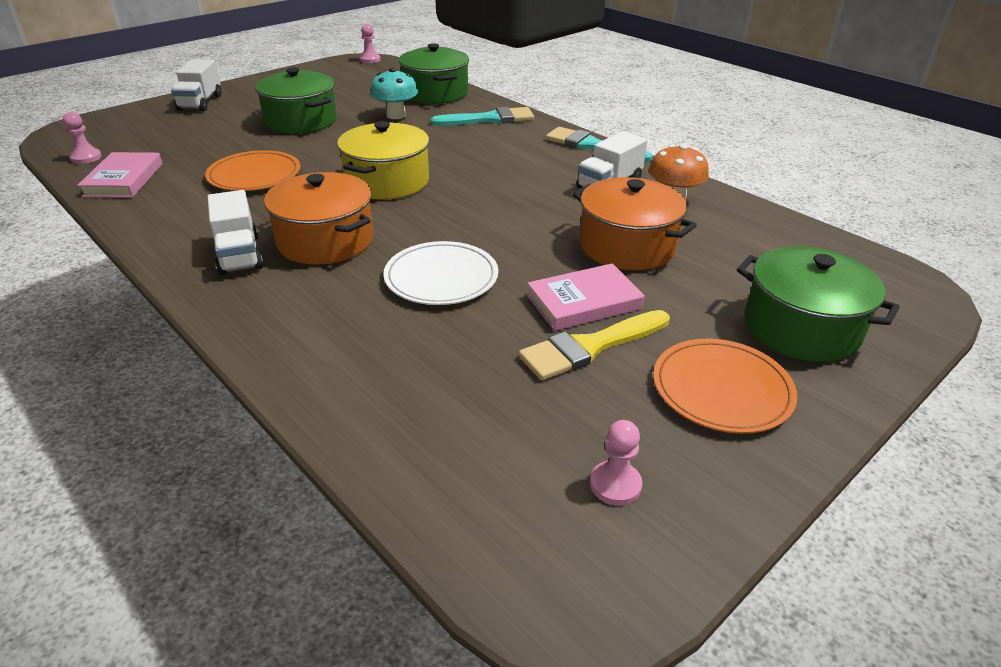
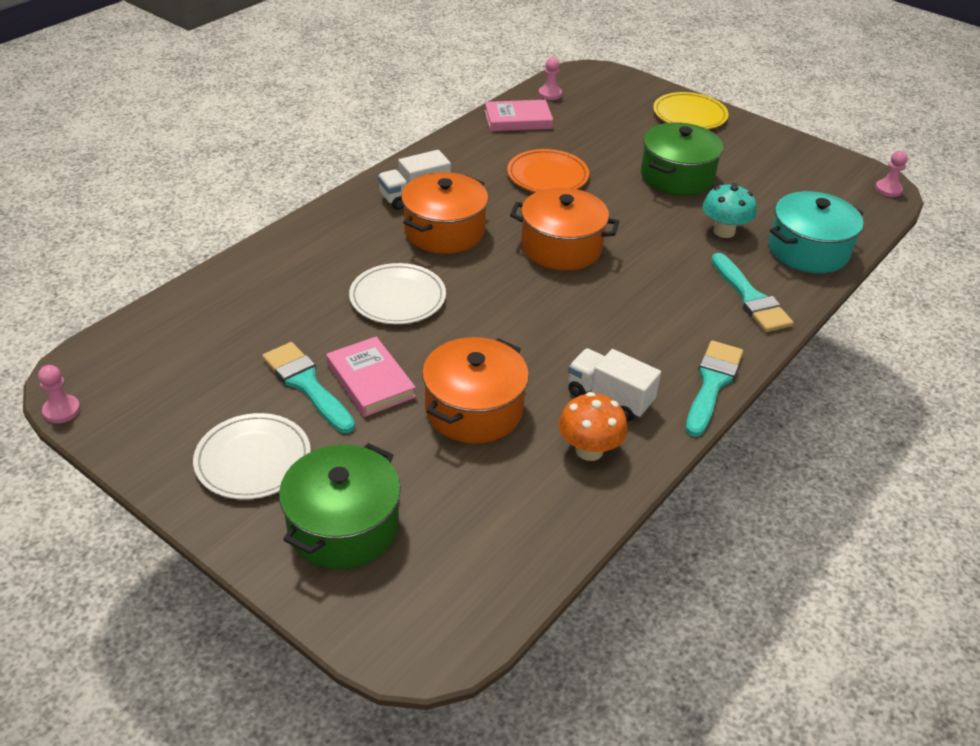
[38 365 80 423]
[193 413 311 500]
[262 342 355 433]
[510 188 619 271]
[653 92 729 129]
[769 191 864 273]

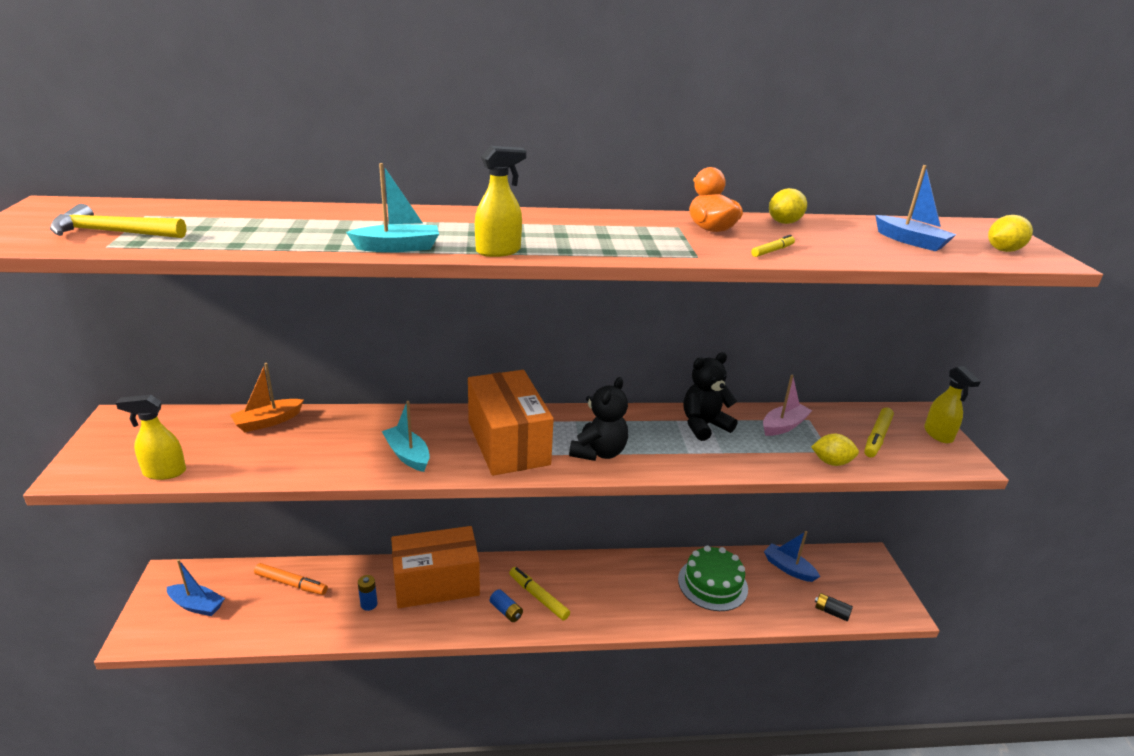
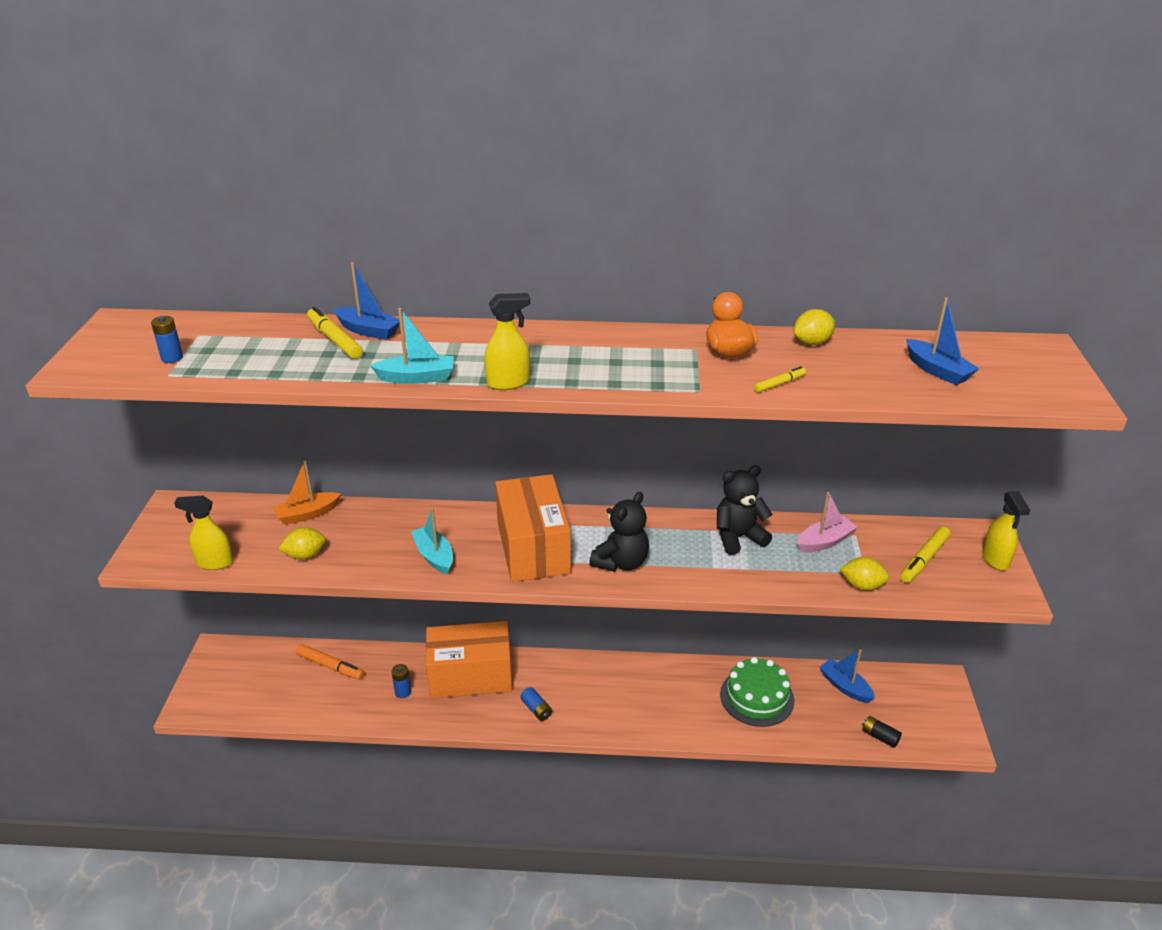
[151 316 183 363]
[279 527 326 560]
[307 307 363 359]
[333 262 400 340]

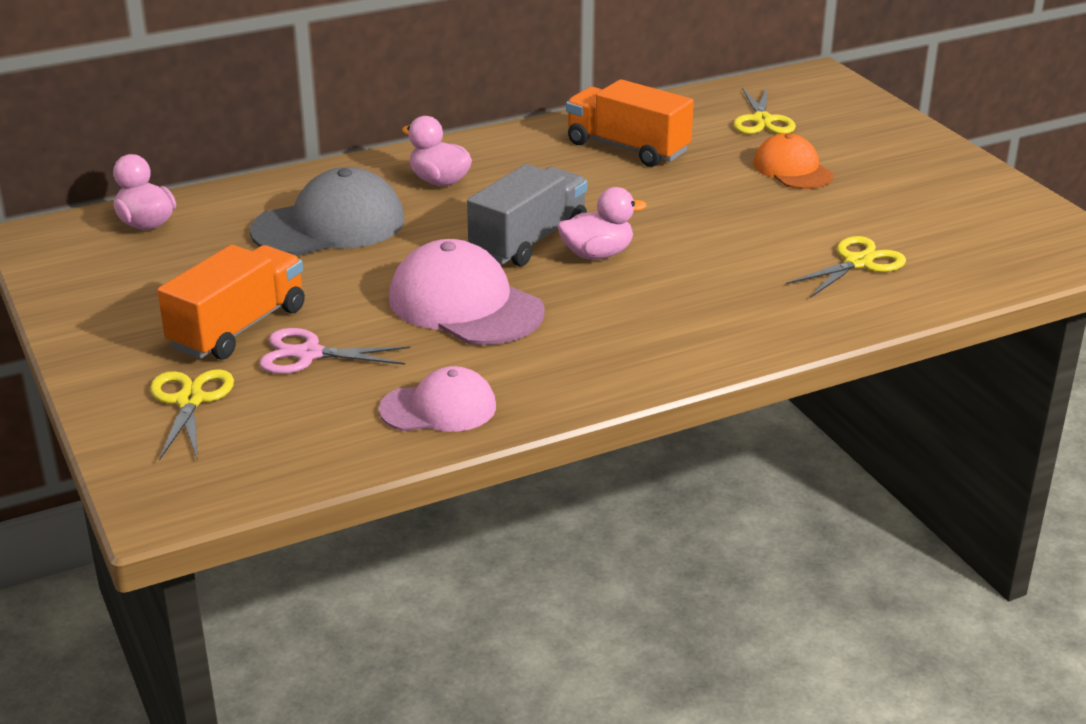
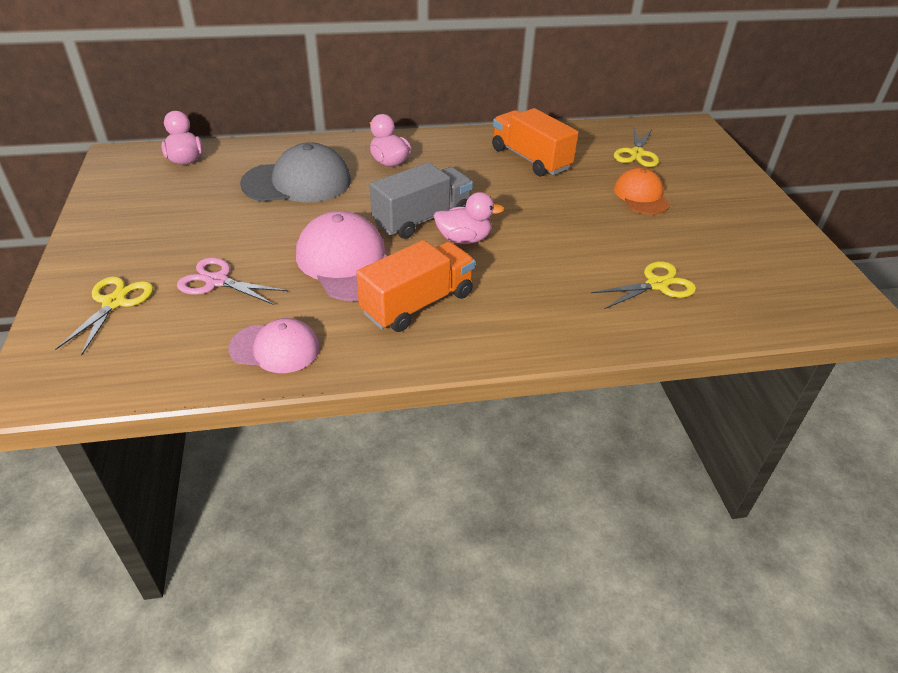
[356 240 475 332]

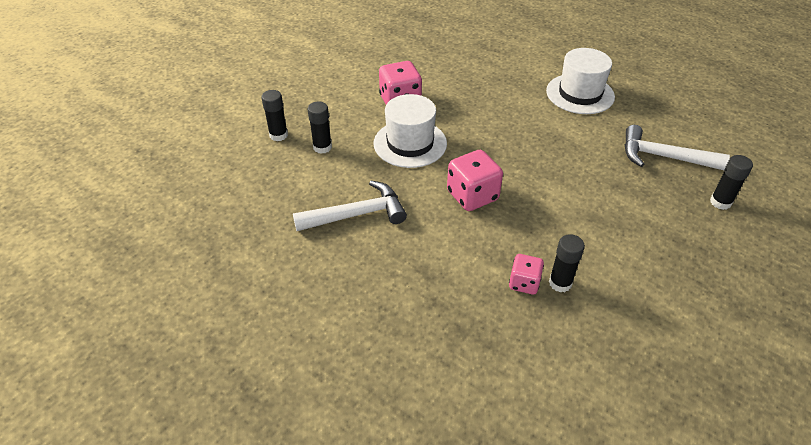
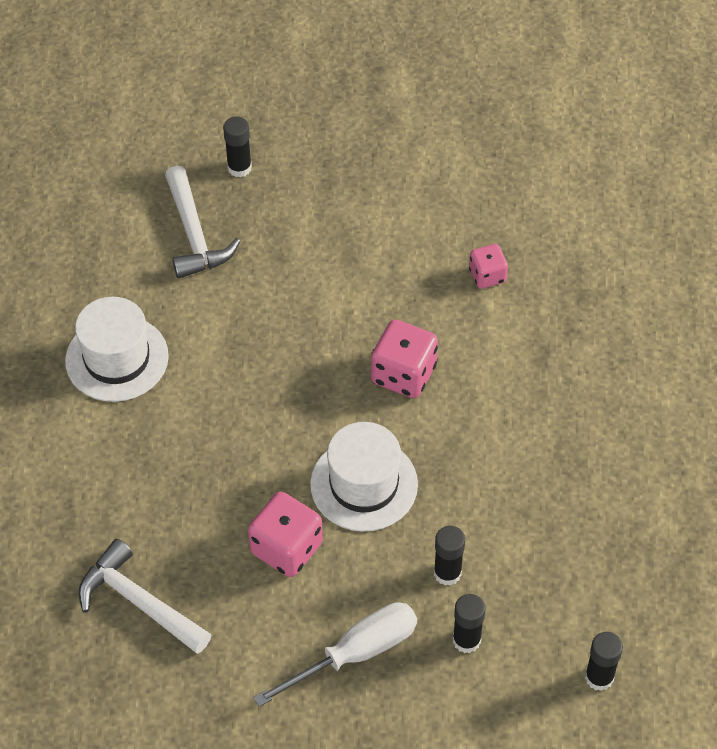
[78 539 212 654]
[253 602 417 707]
[585 632 623 691]

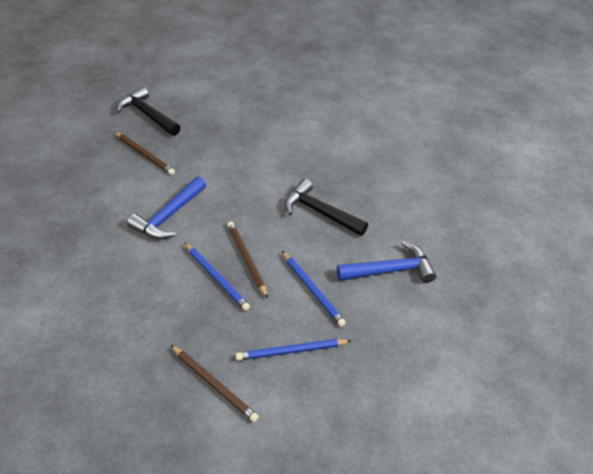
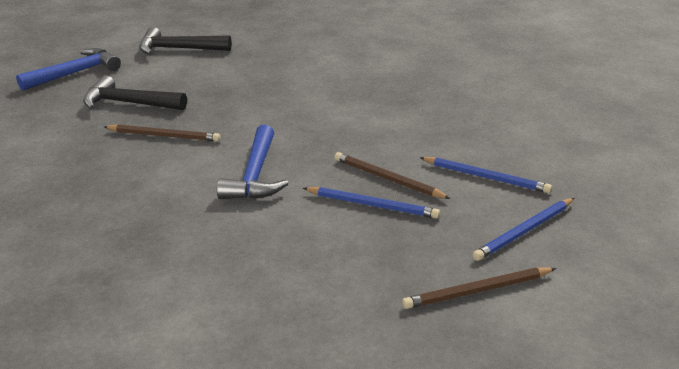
[16 48 121 91]
[139 27 232 55]
[402 267 556 309]

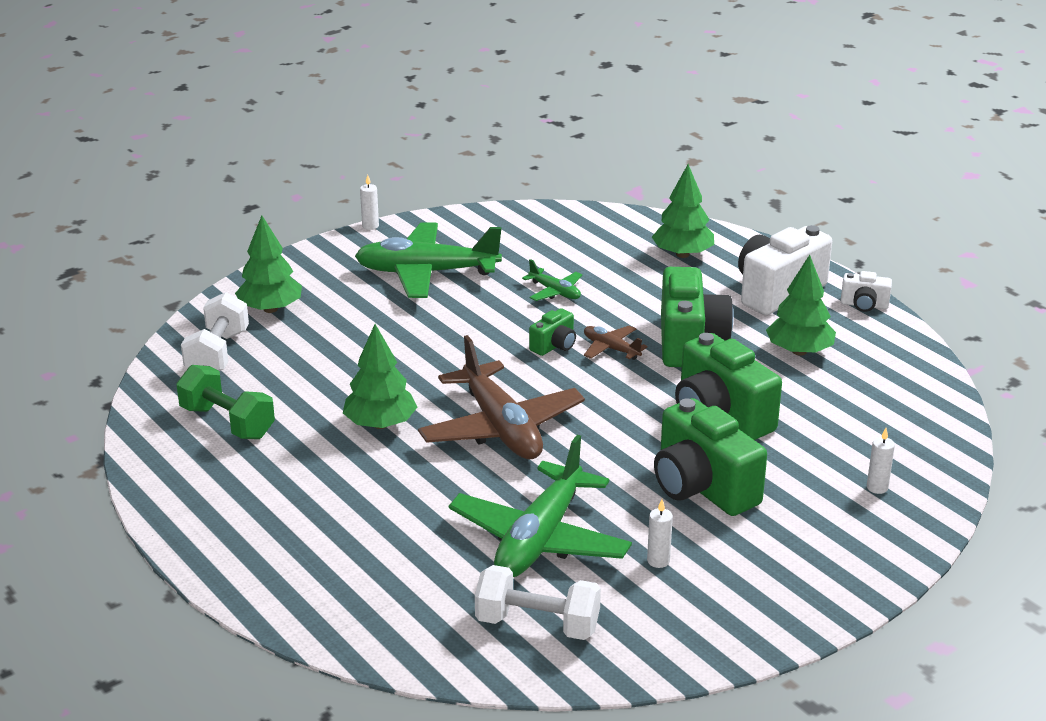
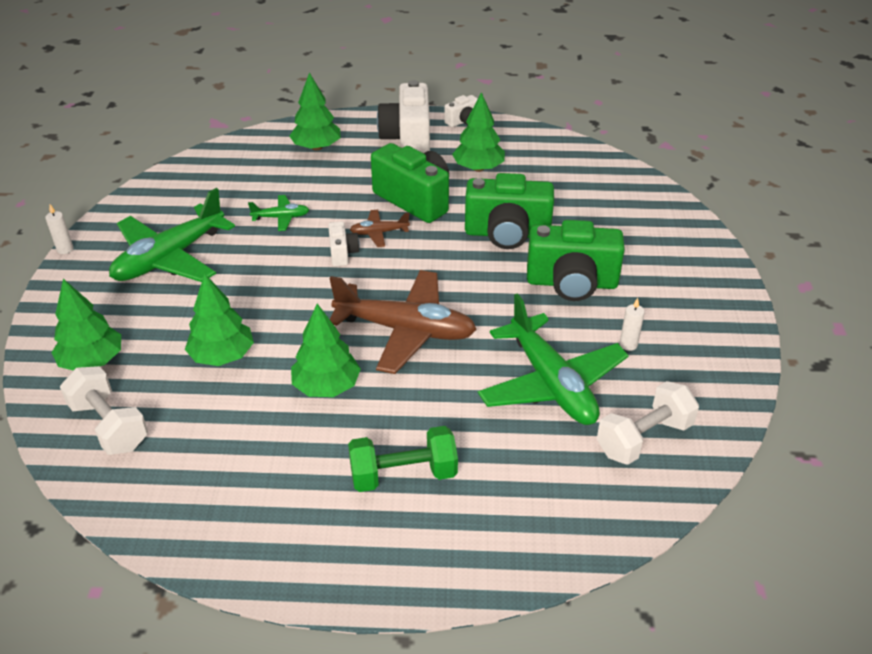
[185 273 254 366]
[328 221 360 266]
[348 426 458 492]
[867 428 895 494] (first image)

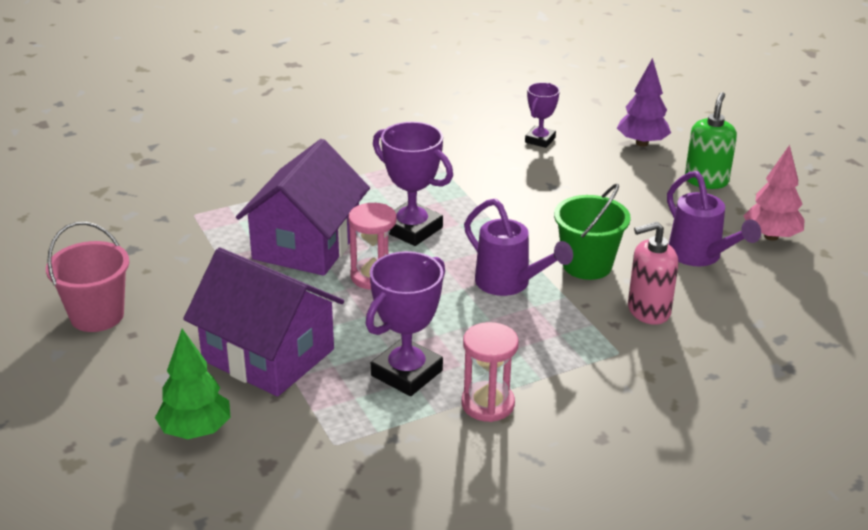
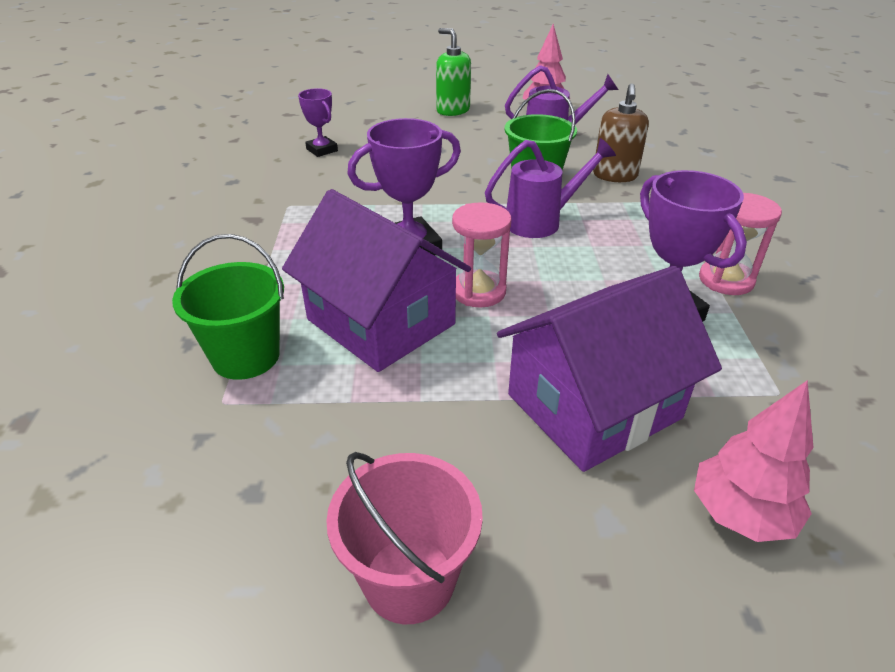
[172 234 284 380]
[593 83 649 182]
[694 380 814 542]
[617 58 671 147] (first image)

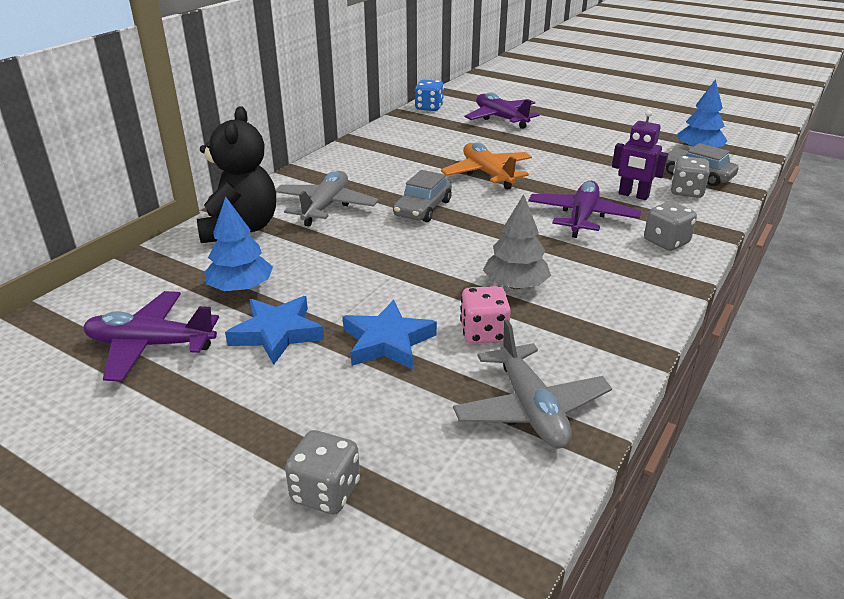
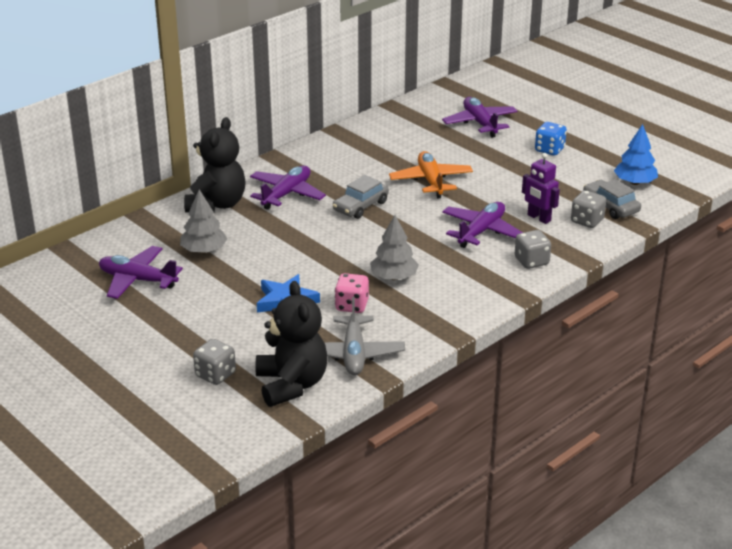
[180 189 227 253]
[250 166 326 210]
[255 281 328 407]
[535 122 567 156]
[225 296 324 365] (first image)

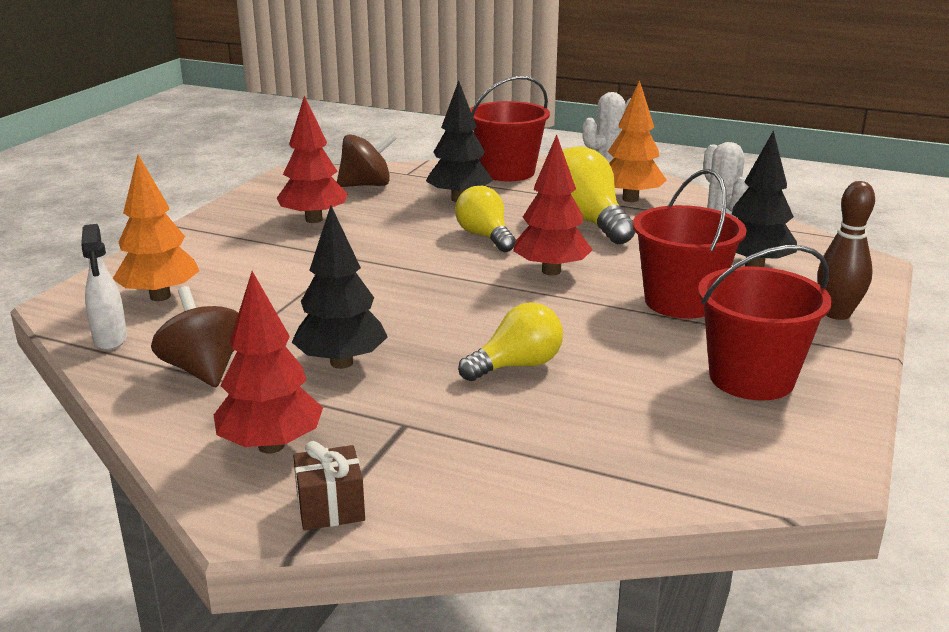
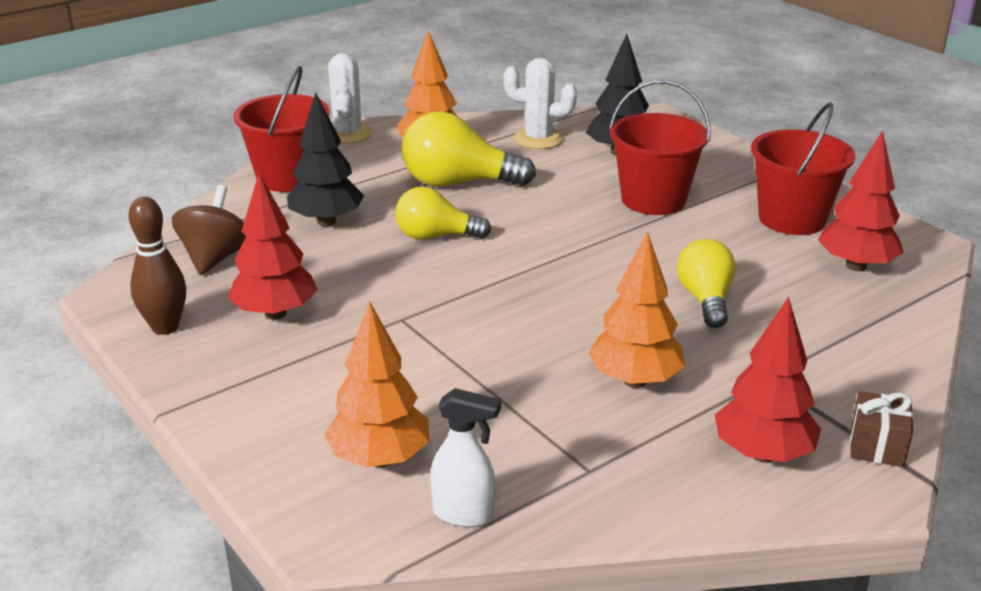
[128 197 186 335]
[588 231 685 388]
[818 131 904 271]
[151 286 238 387] (first image)

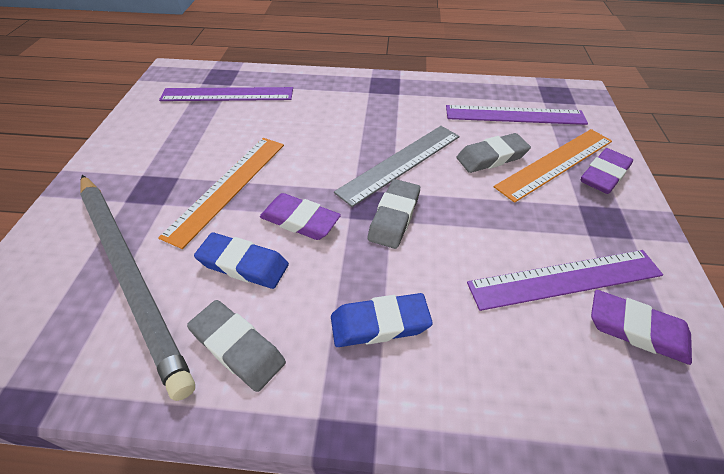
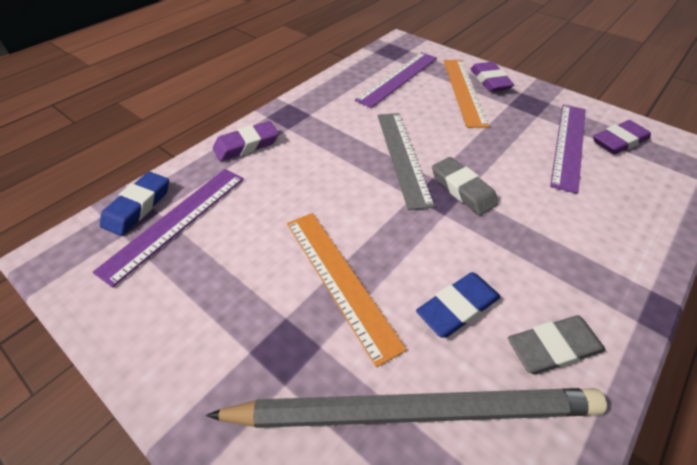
[100 172 169 236]
[213 121 279 161]
[456 133 531 173] (first image)

